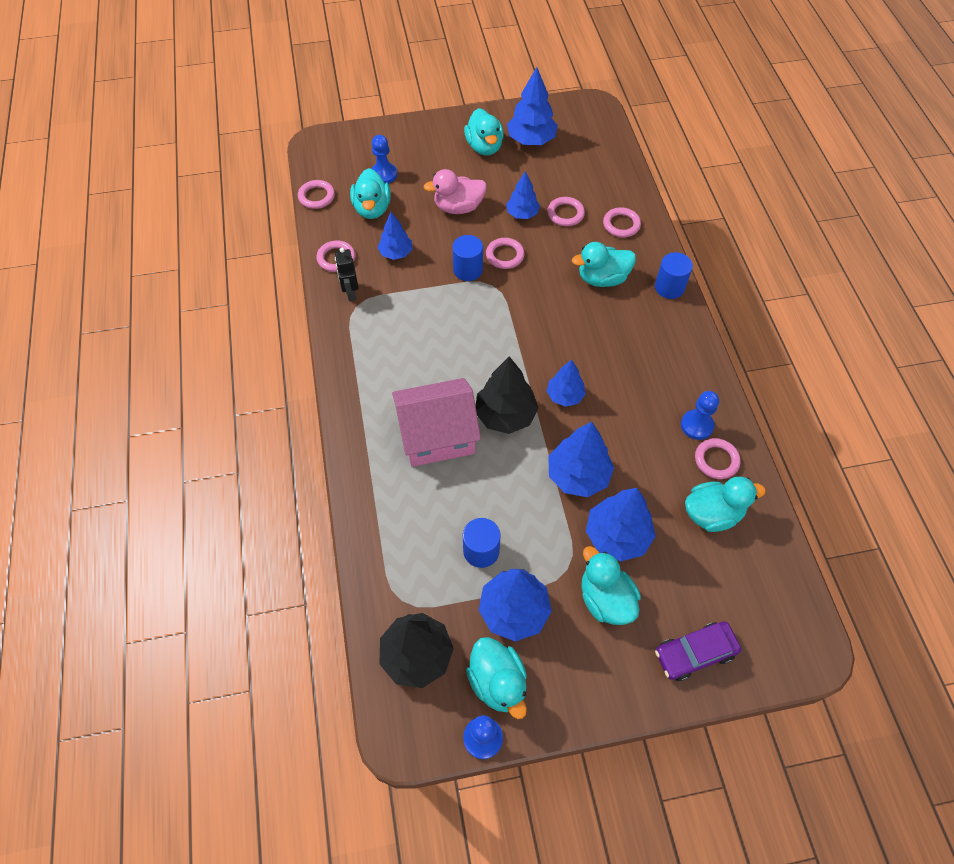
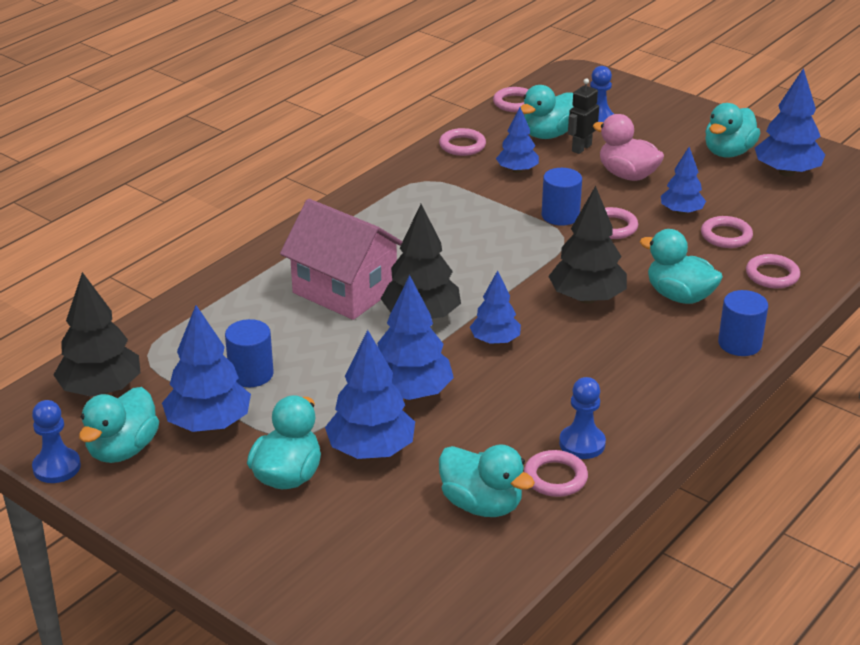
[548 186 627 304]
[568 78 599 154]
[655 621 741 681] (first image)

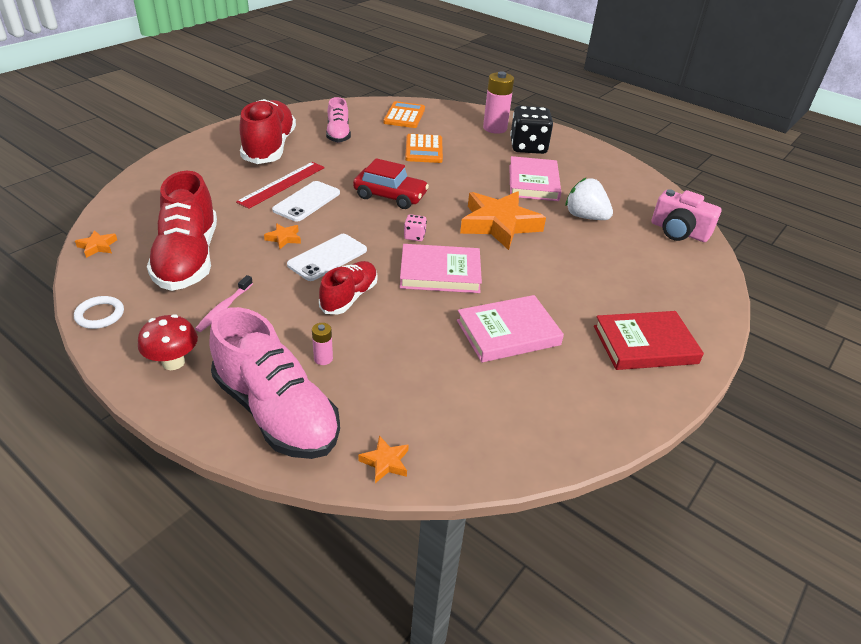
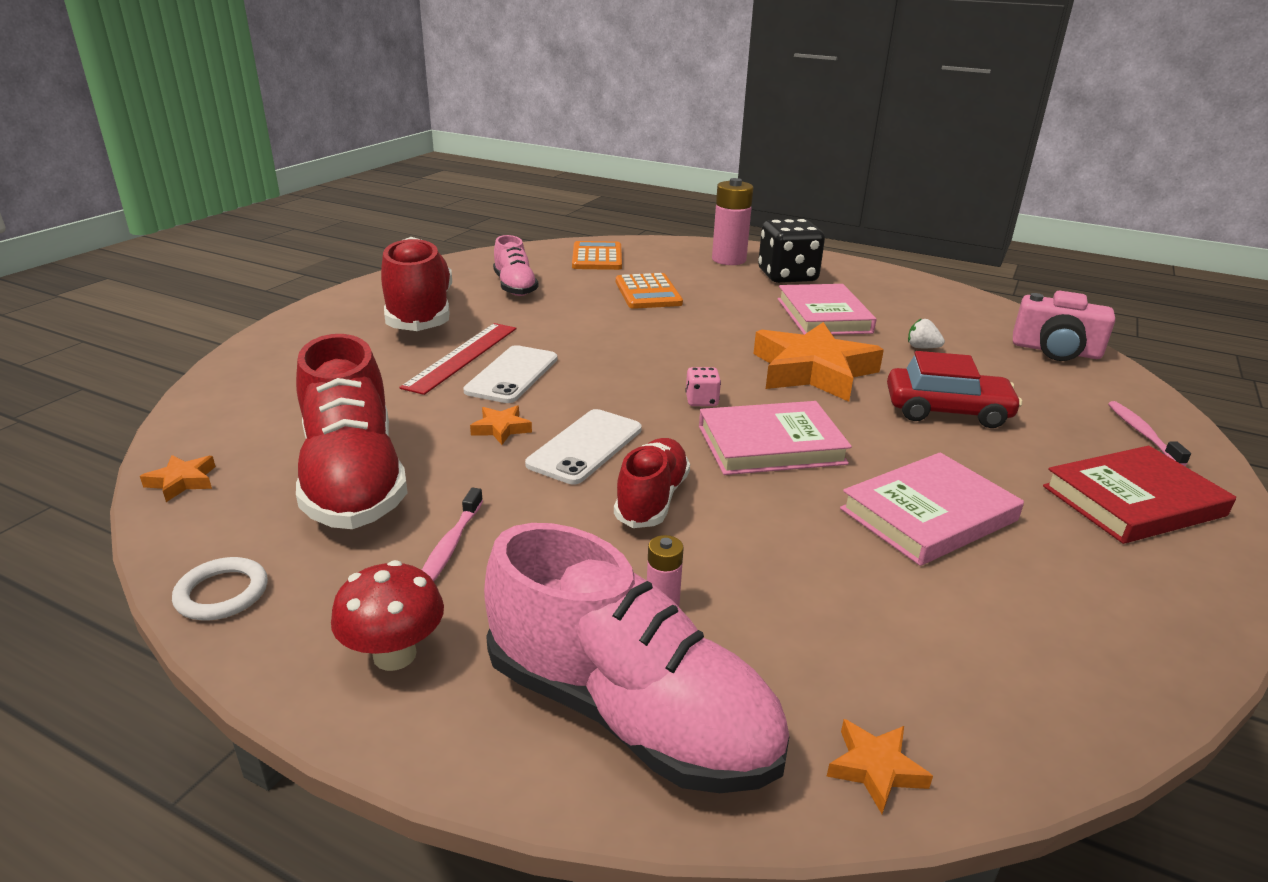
[887 351 1022 428]
[908 318 945 348]
[1108 401 1191 466]

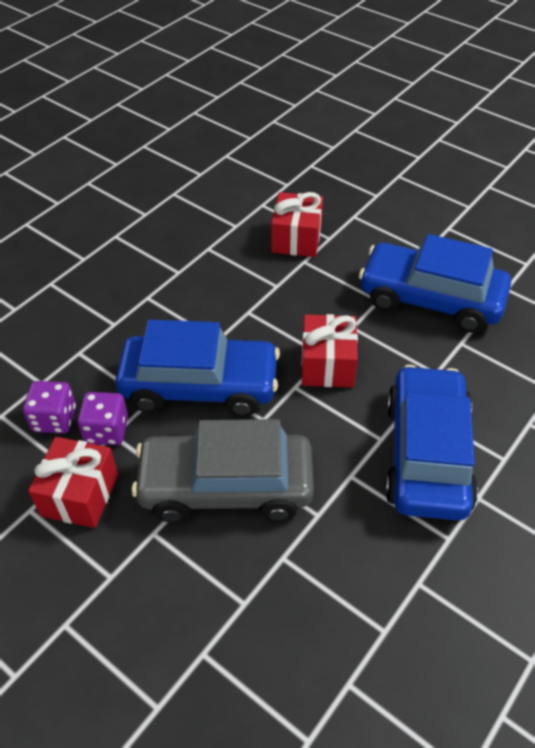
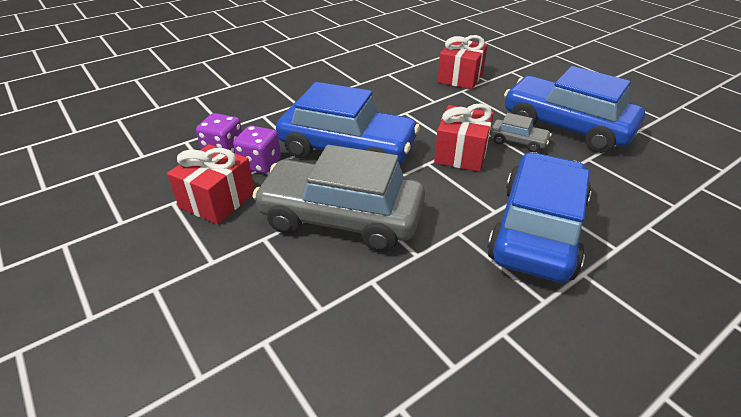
[490 113 552 152]

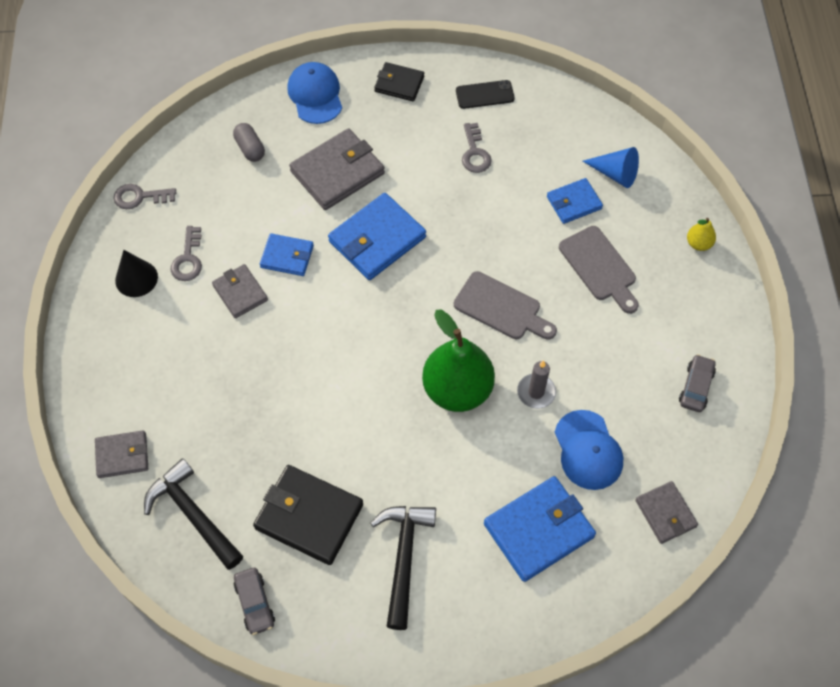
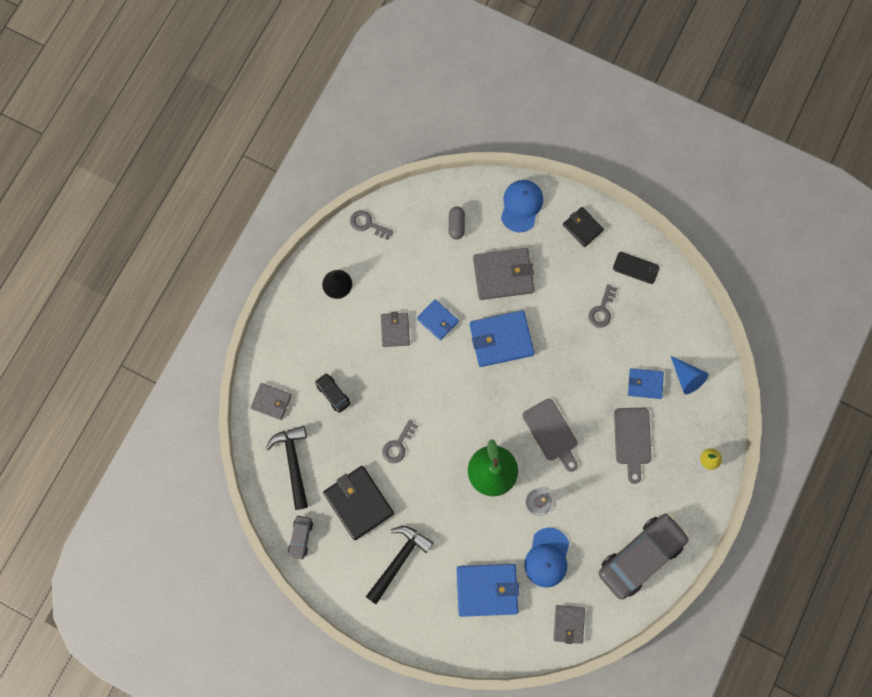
[315 373 350 413]
[382 420 418 463]
[599 513 689 599]

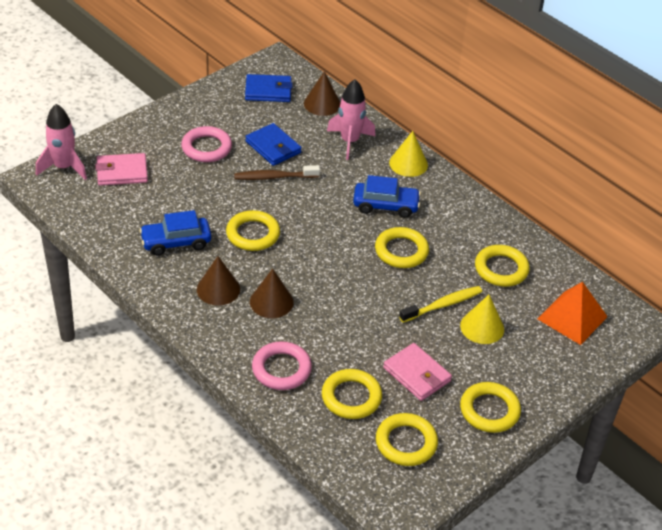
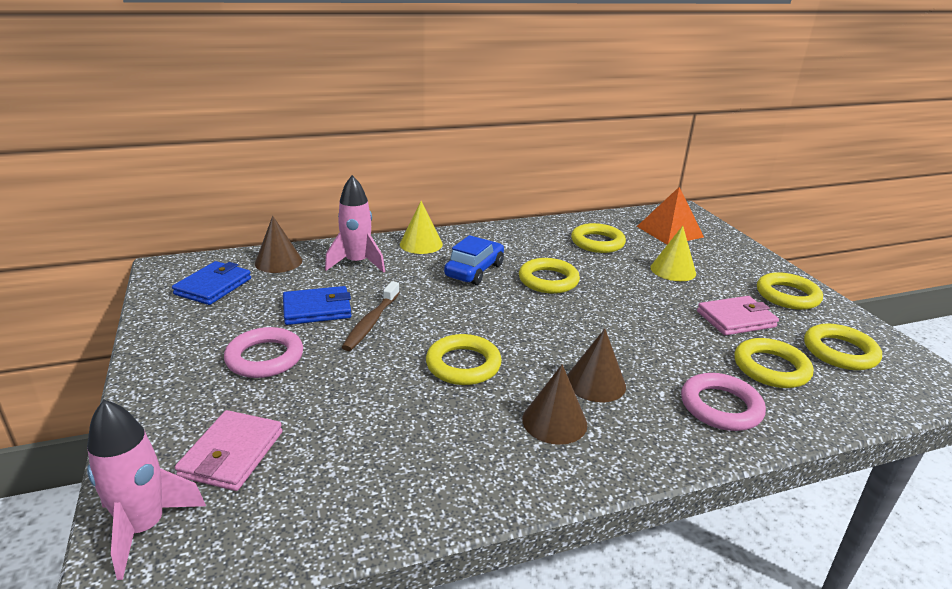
[139 210 211 256] (first image)
[399 286 482 323] (first image)

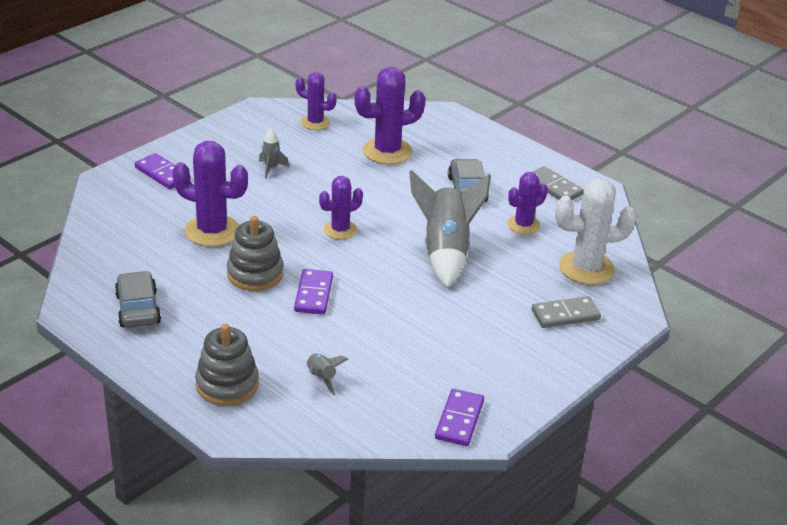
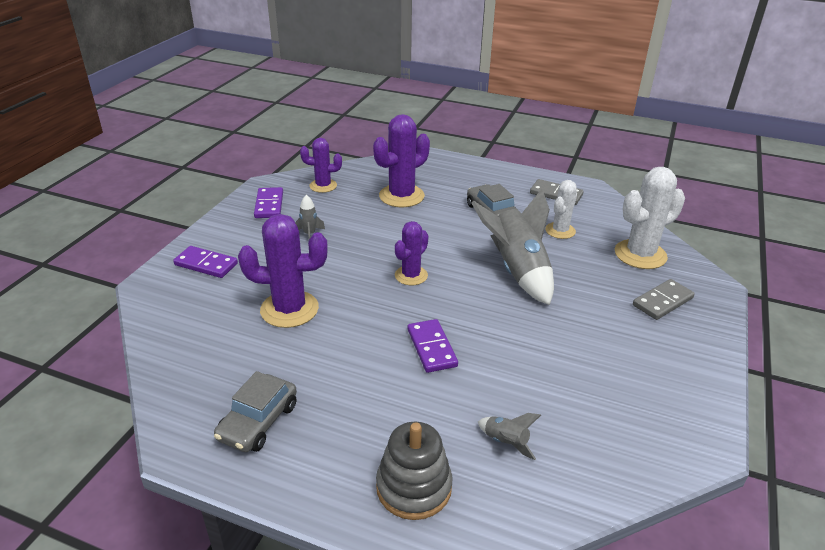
[214 371 297 452]
[254 187 283 218]
[545 180 577 239]
[227 216 284 291] (first image)

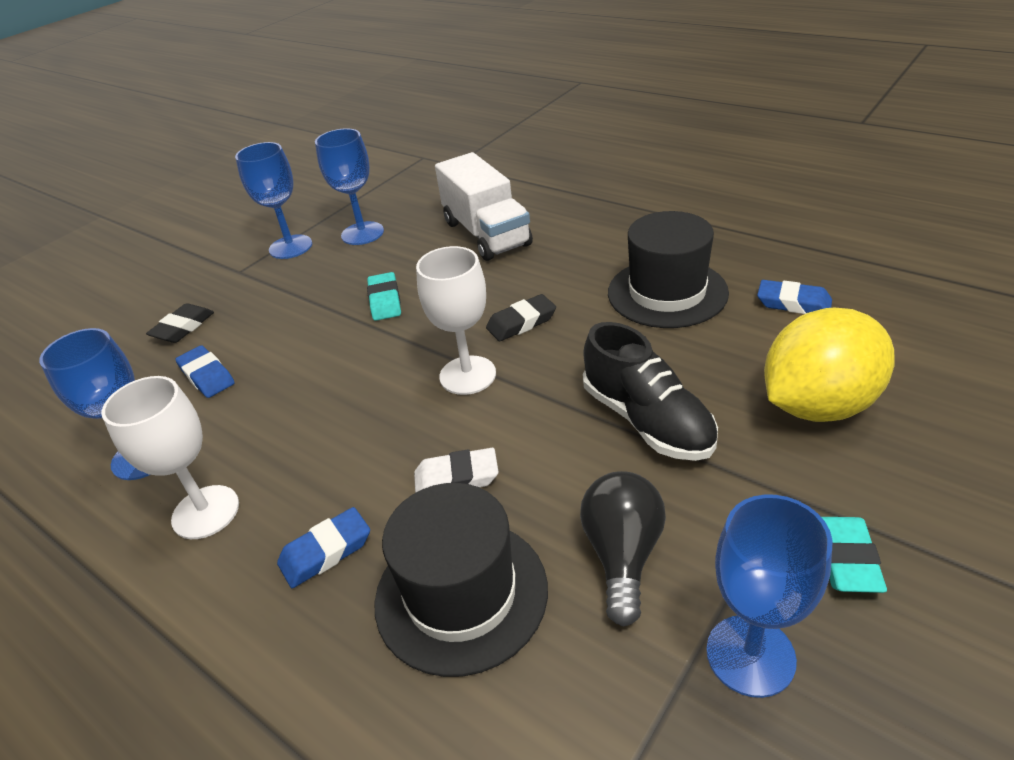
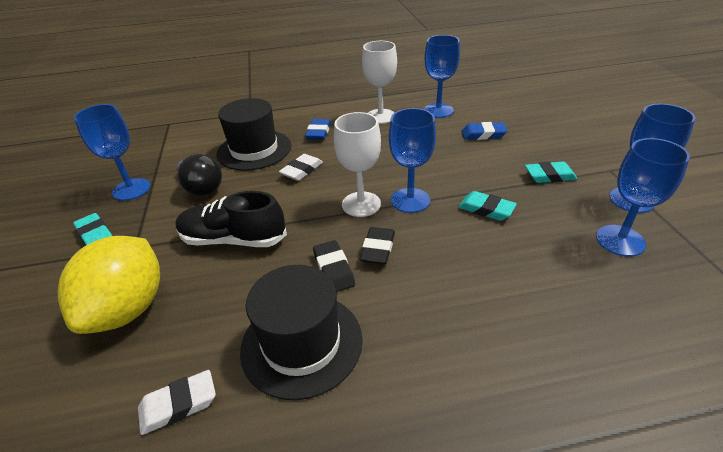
[138 370 216 435]
[313 240 355 292]
[389 108 436 213]
[525 162 577 183]
[435 152 533 261] (first image)

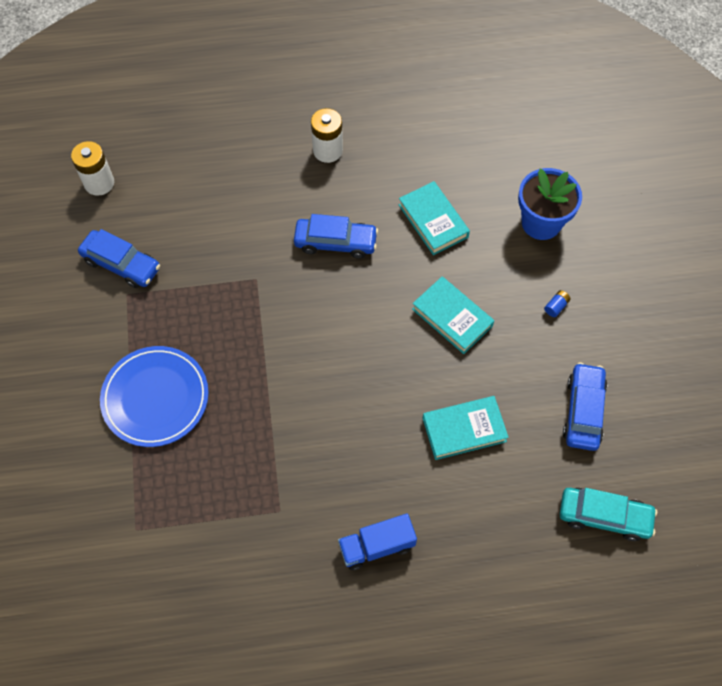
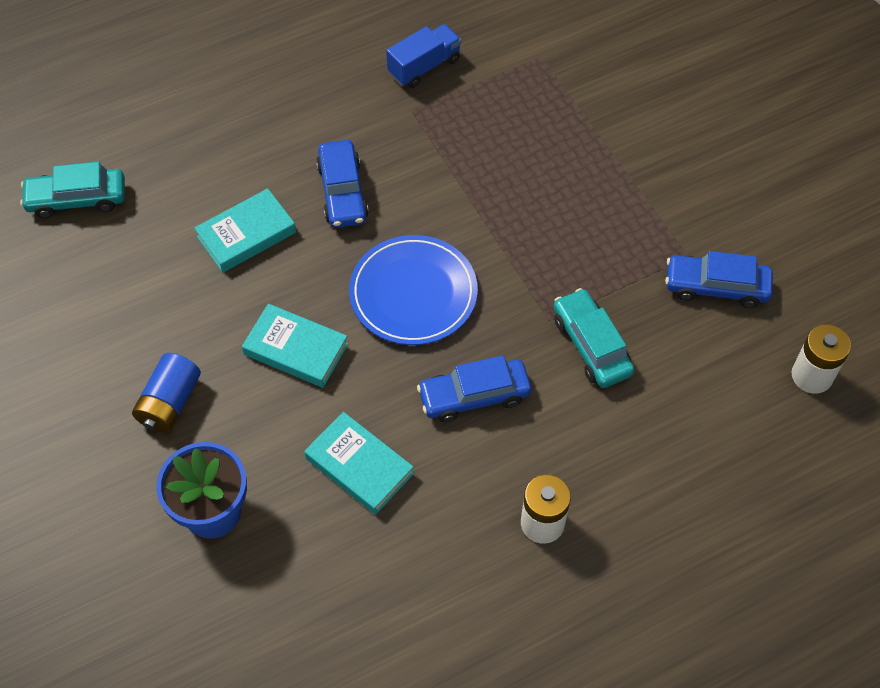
[132 353 201 433]
[316 140 369 228]
[349 235 478 345]
[386 24 461 88]
[554 288 634 388]

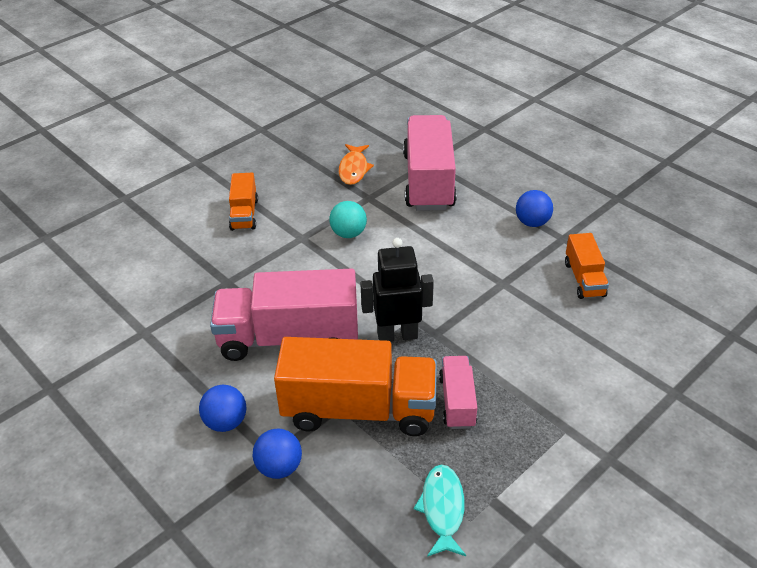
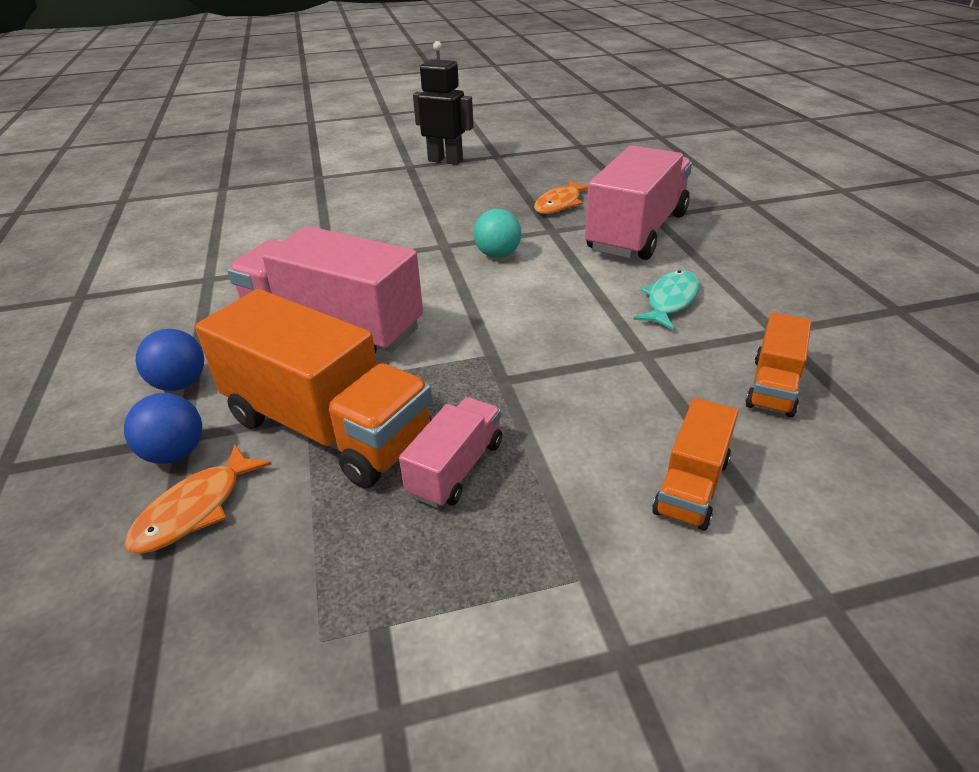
[125 444 272 554]
[413 41 473 165]
[633 270 700 330]
[652 398 739 531]
[516 190 553 227] (first image)

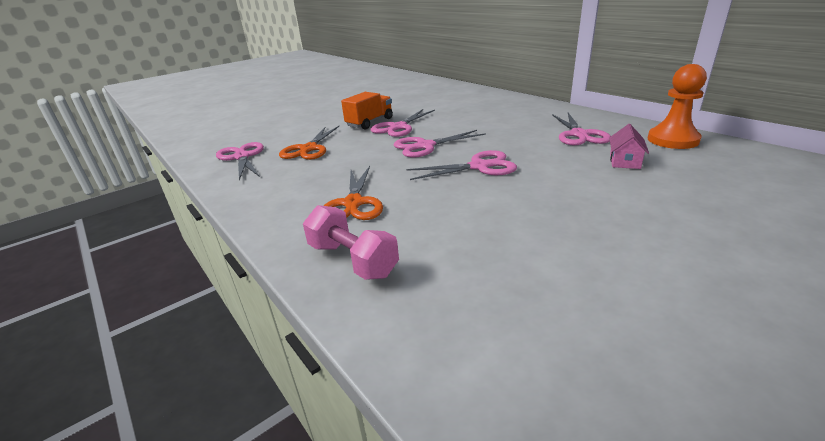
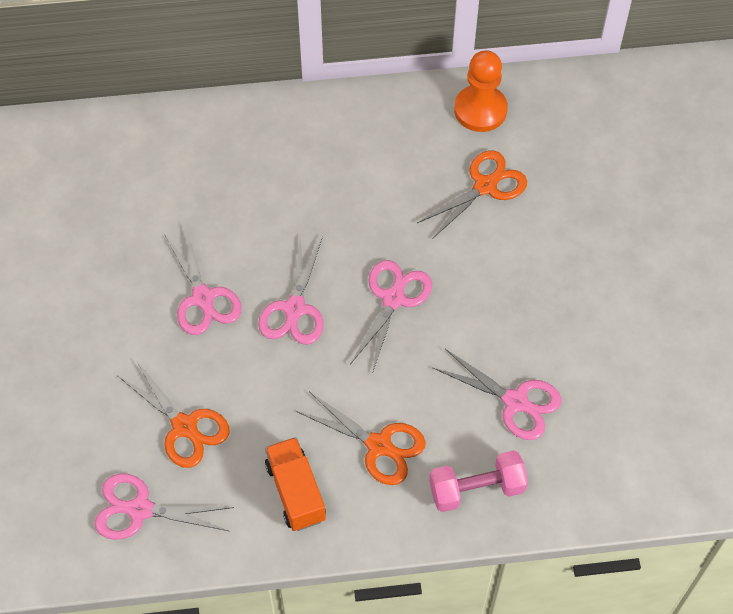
[265 437 326 531]
[417 151 527 239]
[433 349 562 440]

